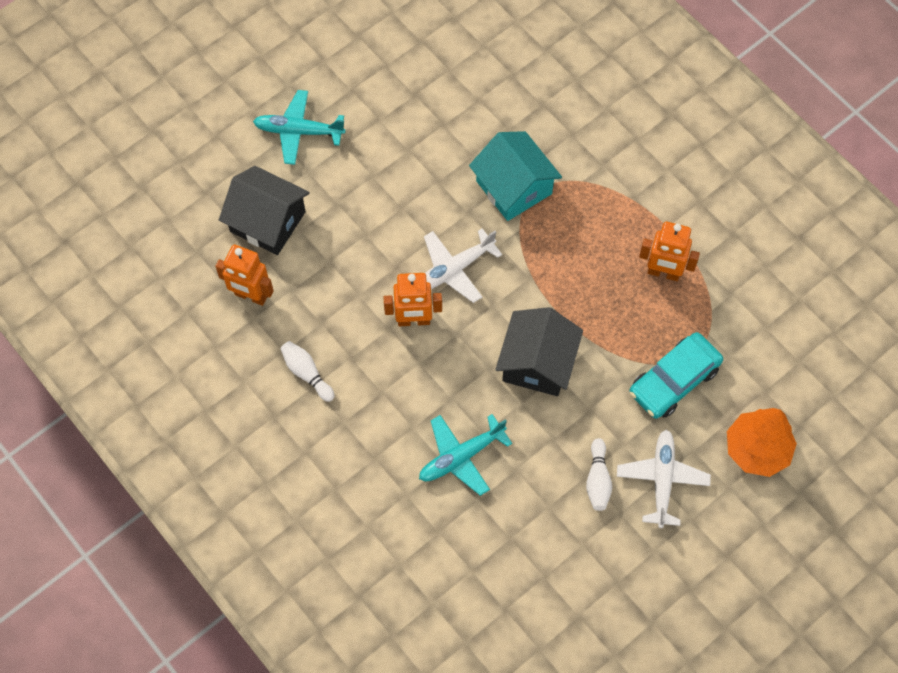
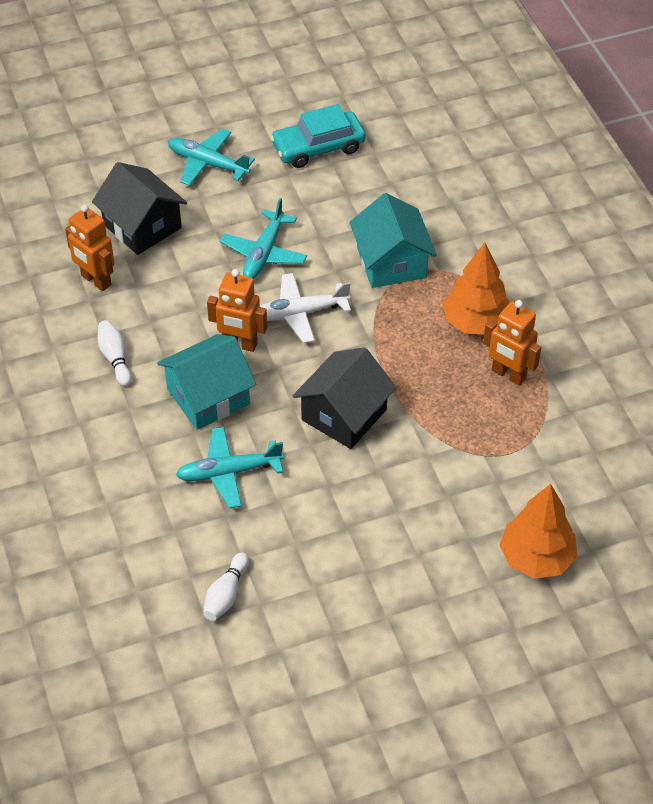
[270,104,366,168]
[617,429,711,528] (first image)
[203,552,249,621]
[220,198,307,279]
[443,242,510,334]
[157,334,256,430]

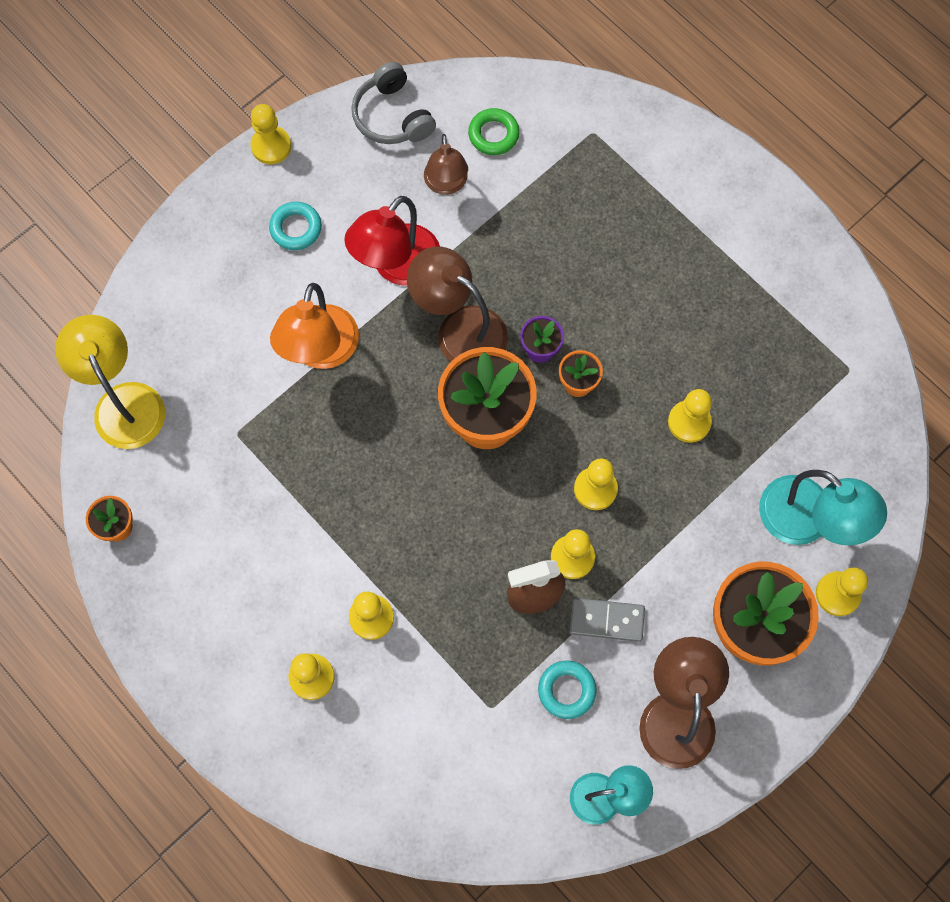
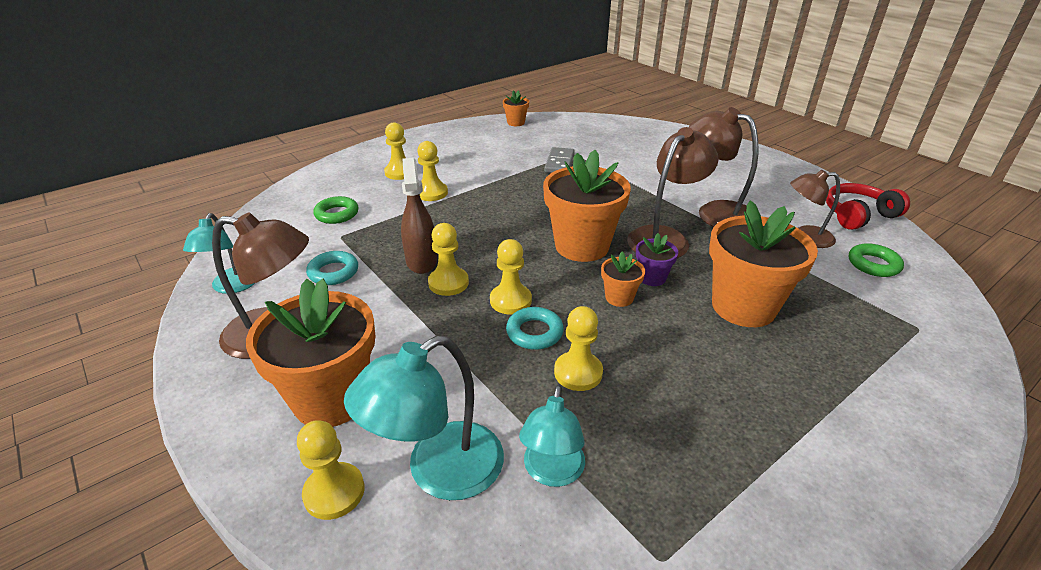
[826,183,910,230]
[250,104,291,164] (first image)
[689,107,758,227]
[506,307,564,350]
[270,283,359,369] (first image)
[55,315,165,449] (first image)
[544,147,575,173]
[313,196,359,224]
[709,200,818,327]
[519,385,585,487]

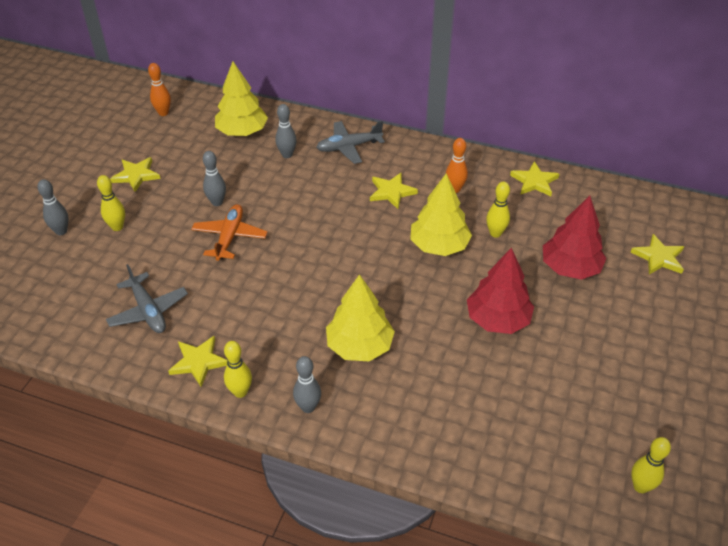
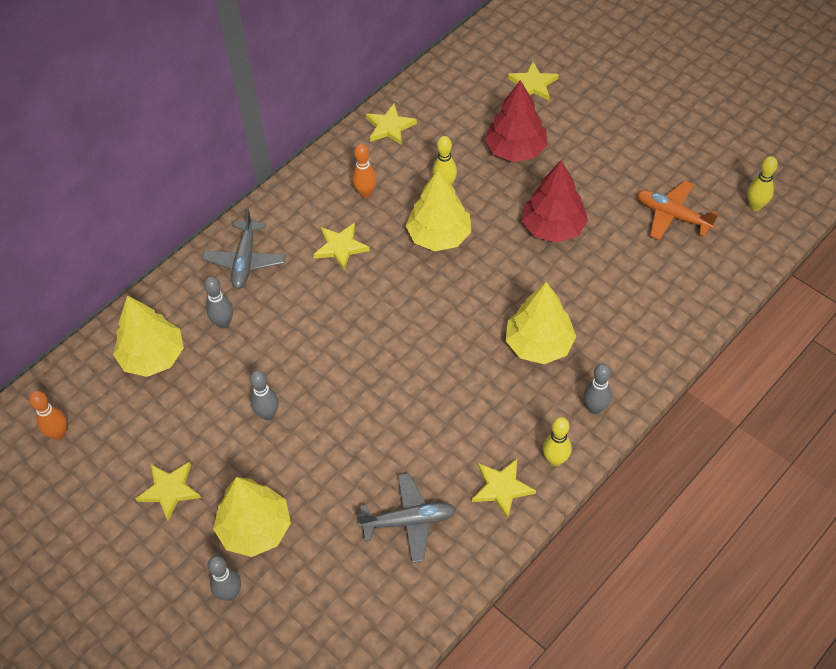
[213,477,291,557]
[637,180,718,240]

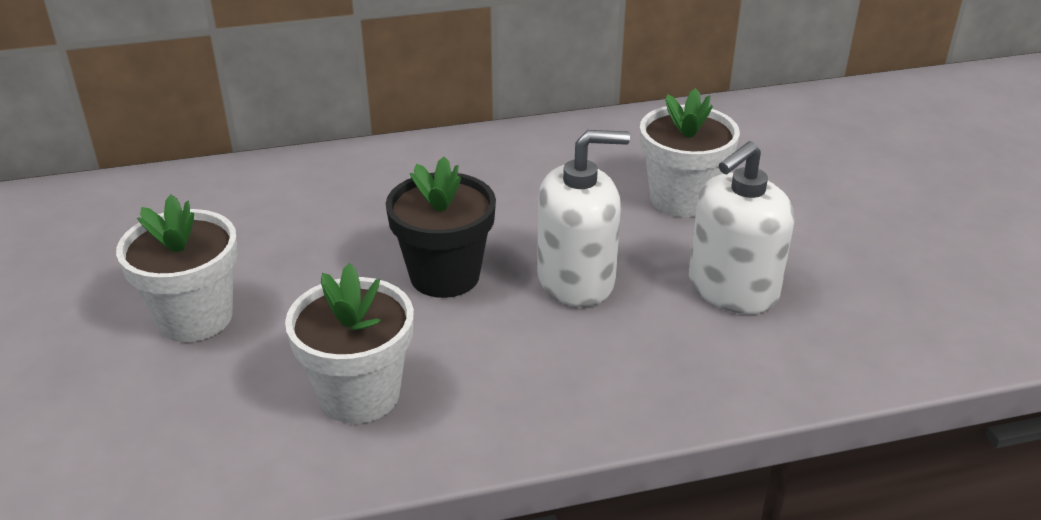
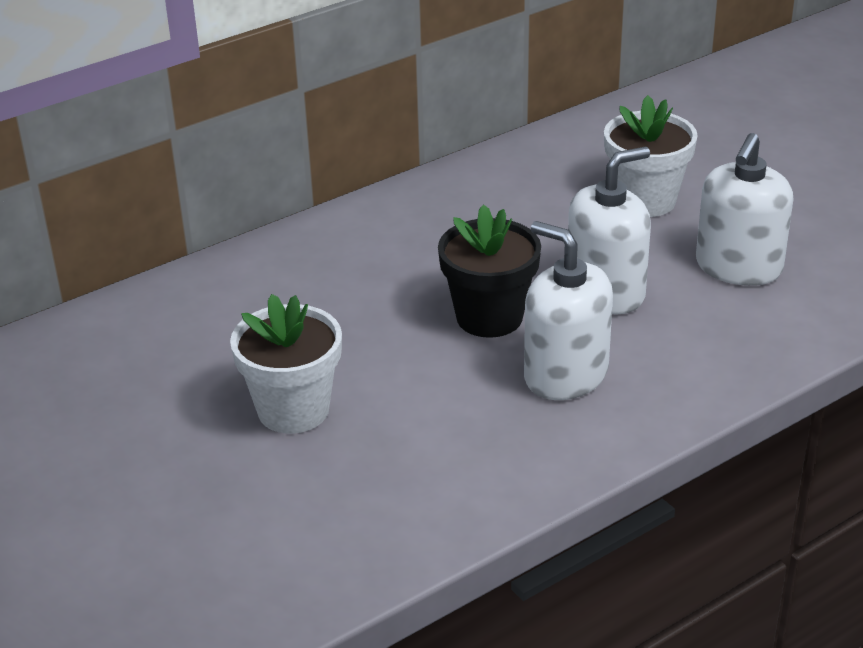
[285,263,414,424] (first image)
[524,221,613,400]

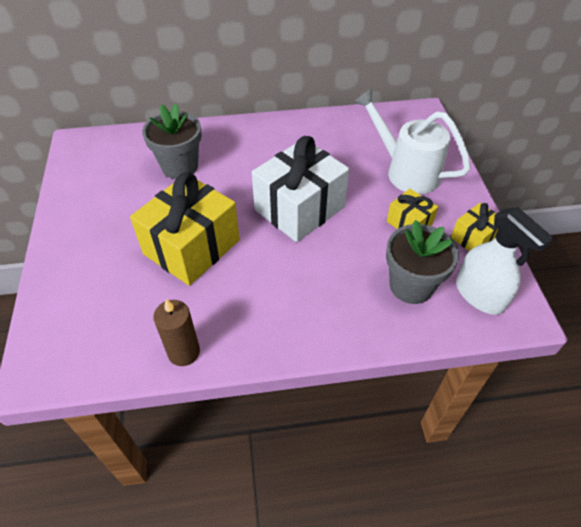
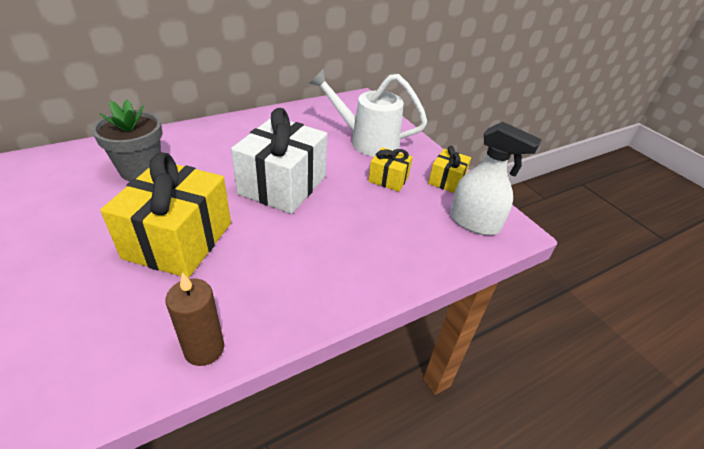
[386,220,459,304] (first image)

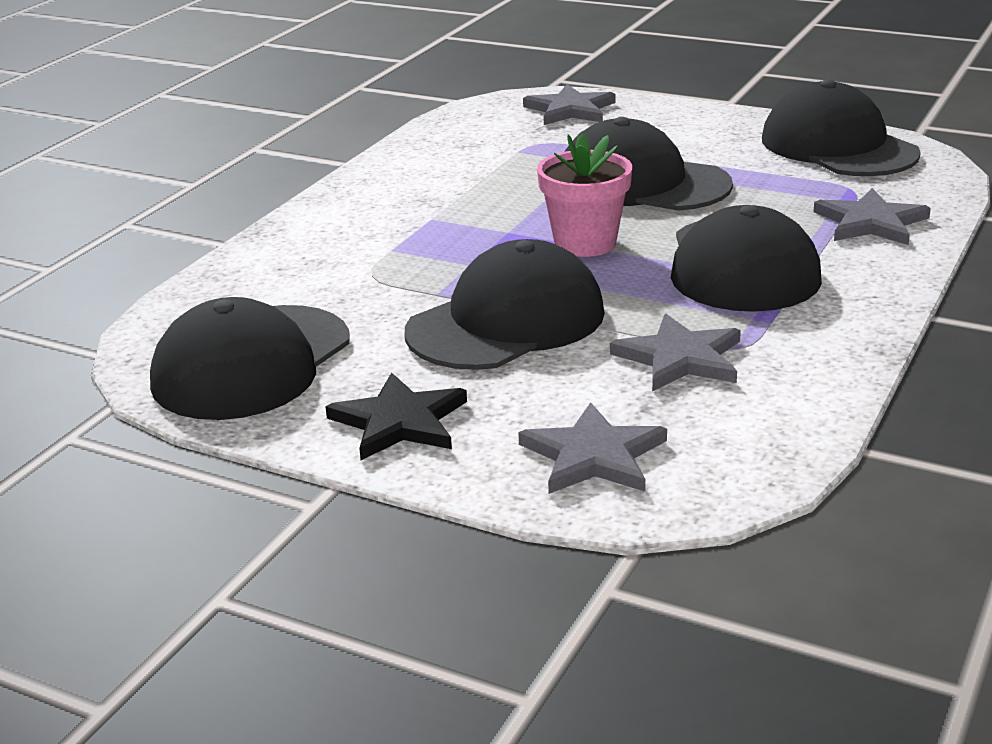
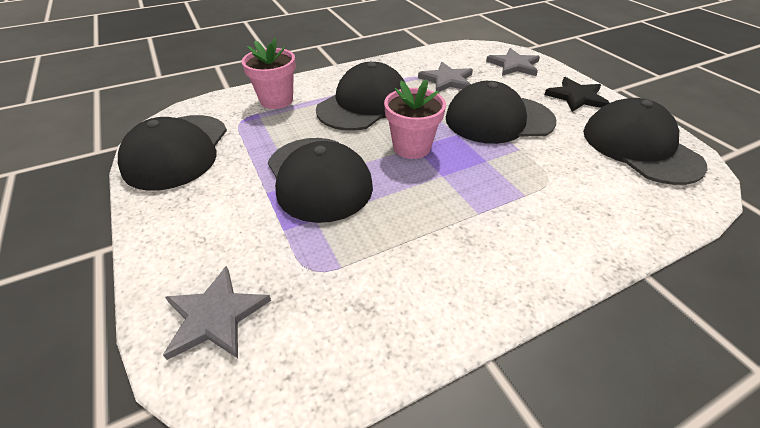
[242,38,296,109]
[583,98,707,185]

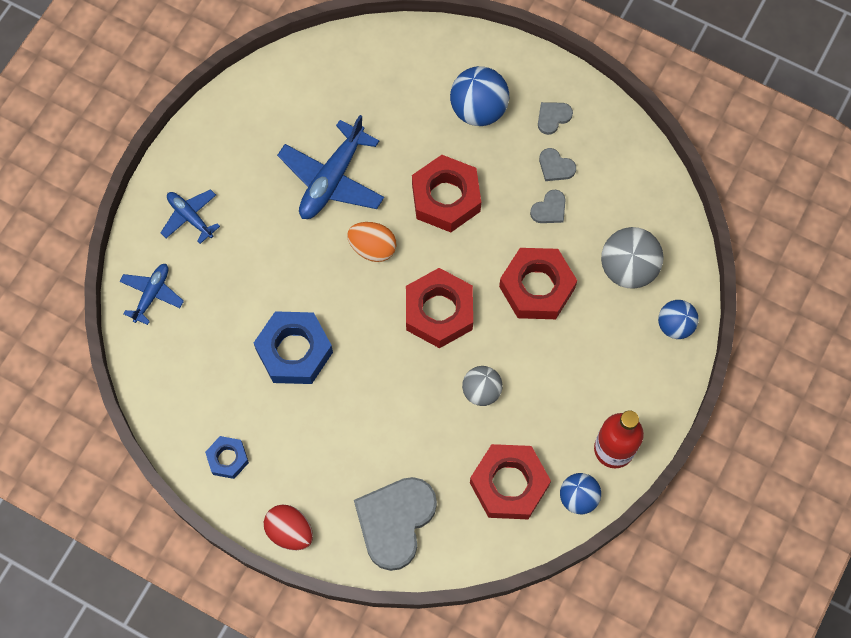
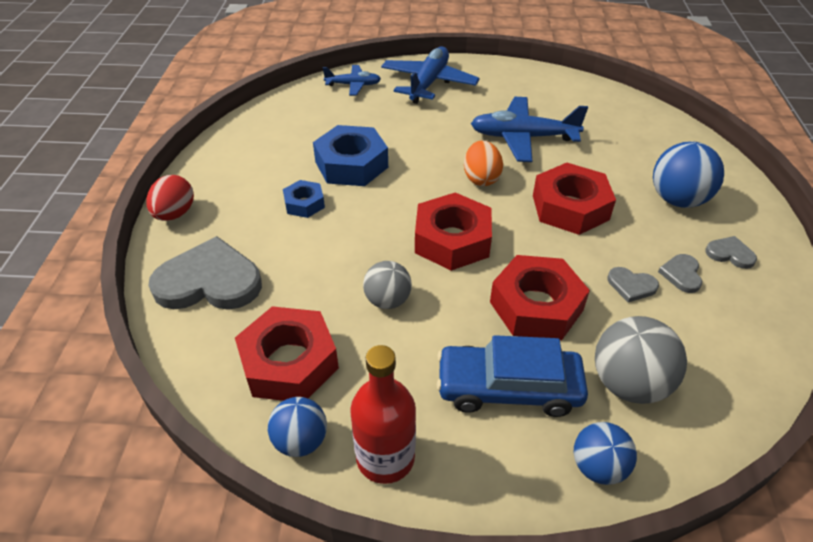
[381,47,480,104]
[283,180,325,218]
[437,335,588,417]

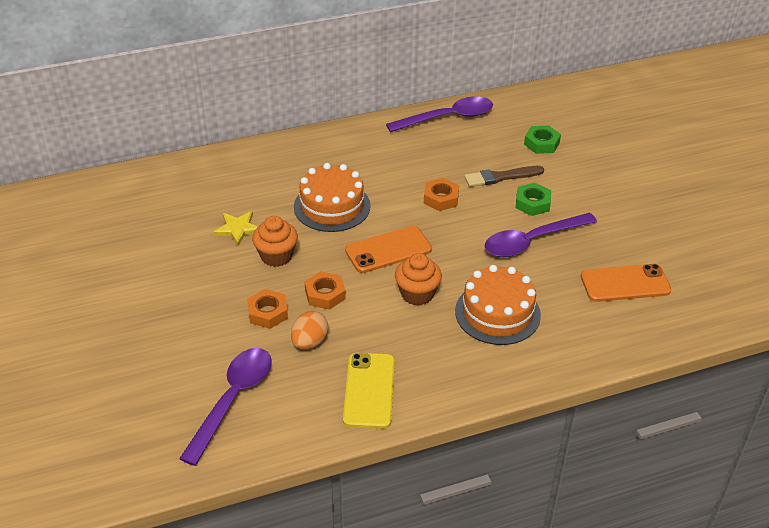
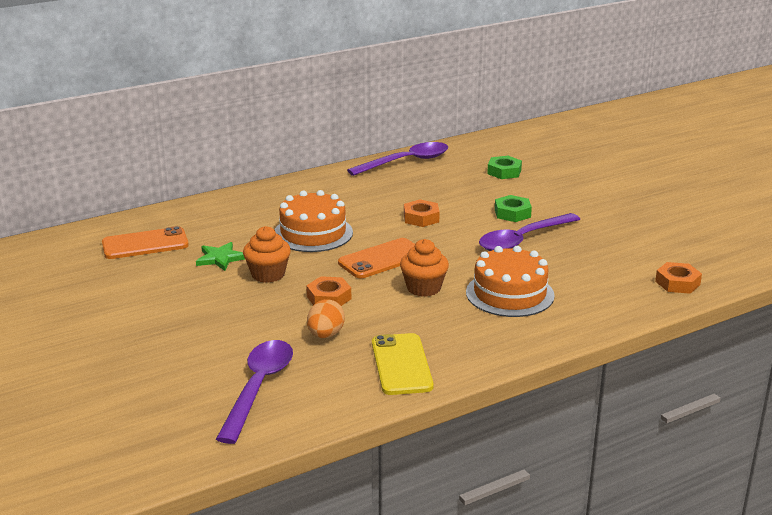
[464,166,544,187] (first image)
[196,242,245,271]
[102,226,189,259]
[655,262,702,294]

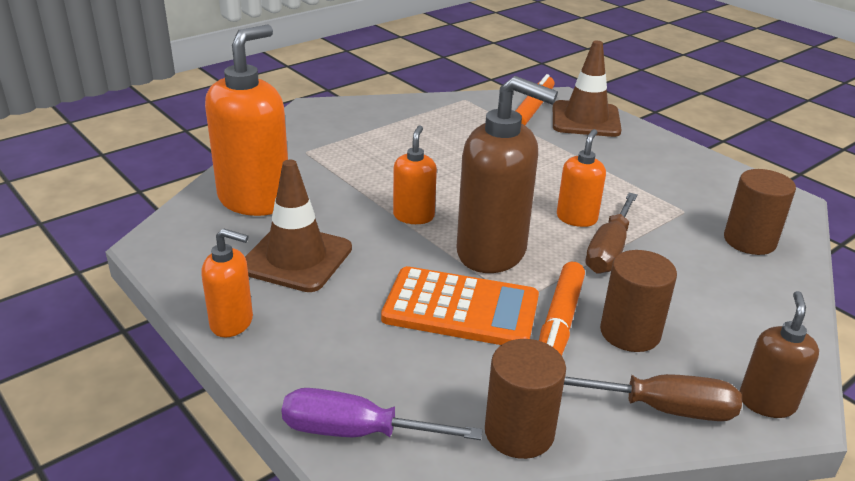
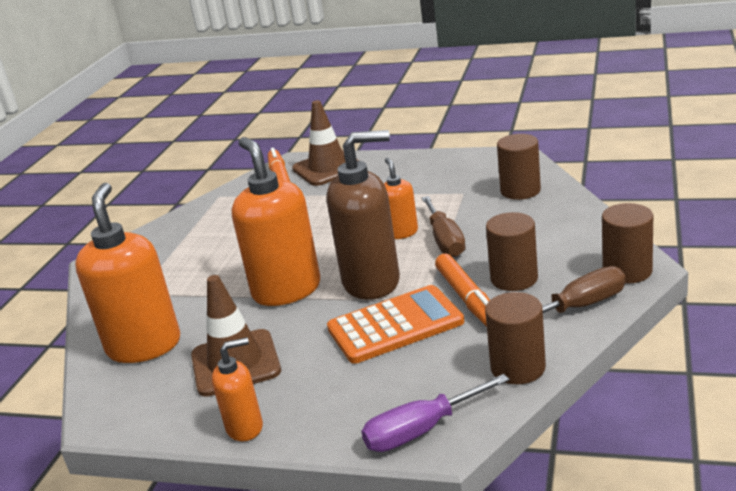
[232,137,320,306]
[602,203,653,283]

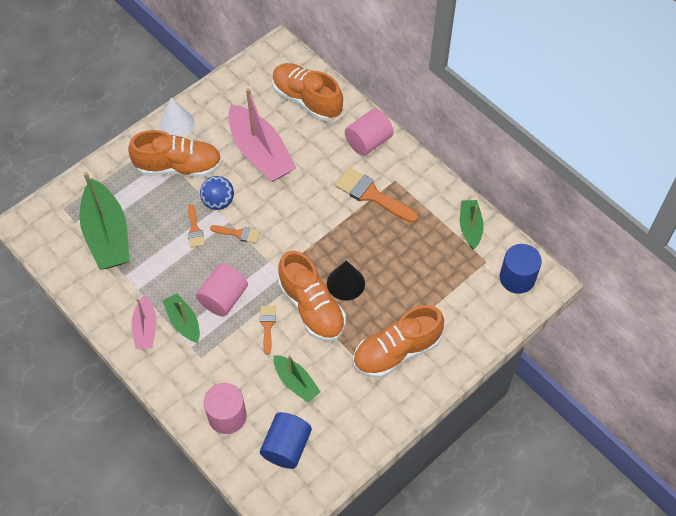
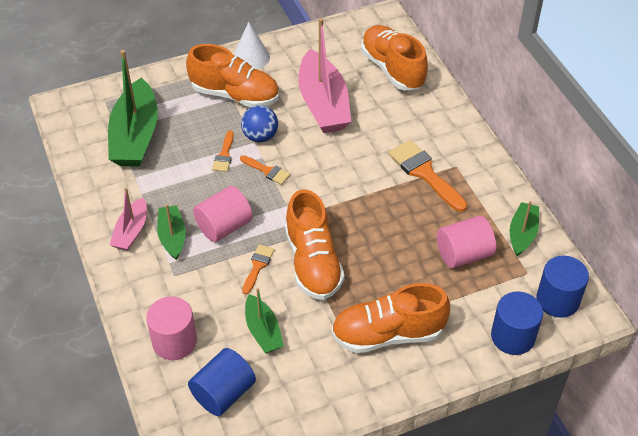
[437,216,496,268]
[327,261,365,301] (first image)
[491,292,543,355]

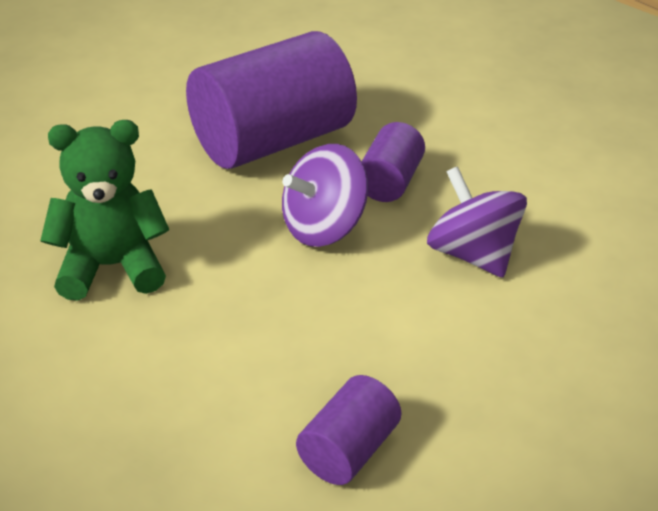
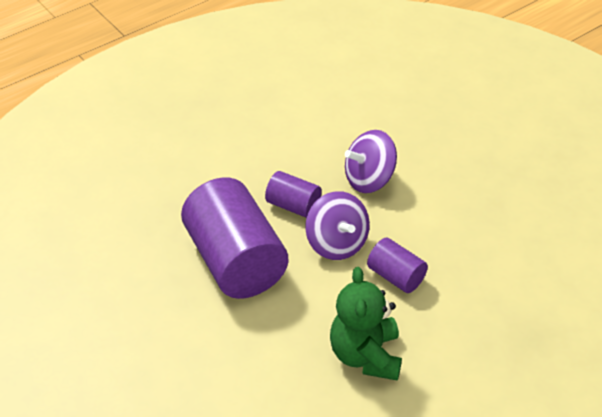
[367,238,428,293]

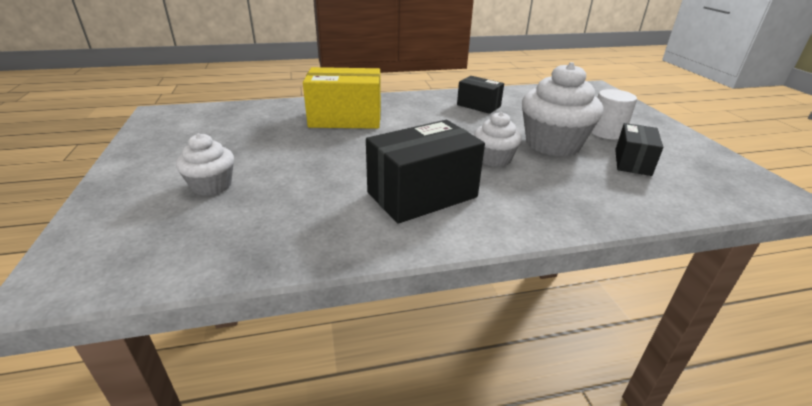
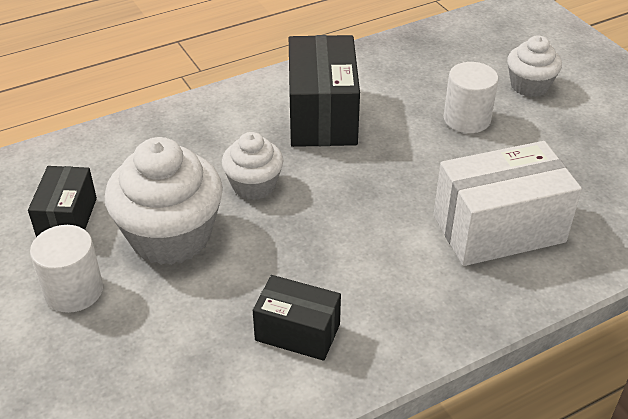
[434,141,582,266]
[289,35,360,147]
[444,62,498,133]

